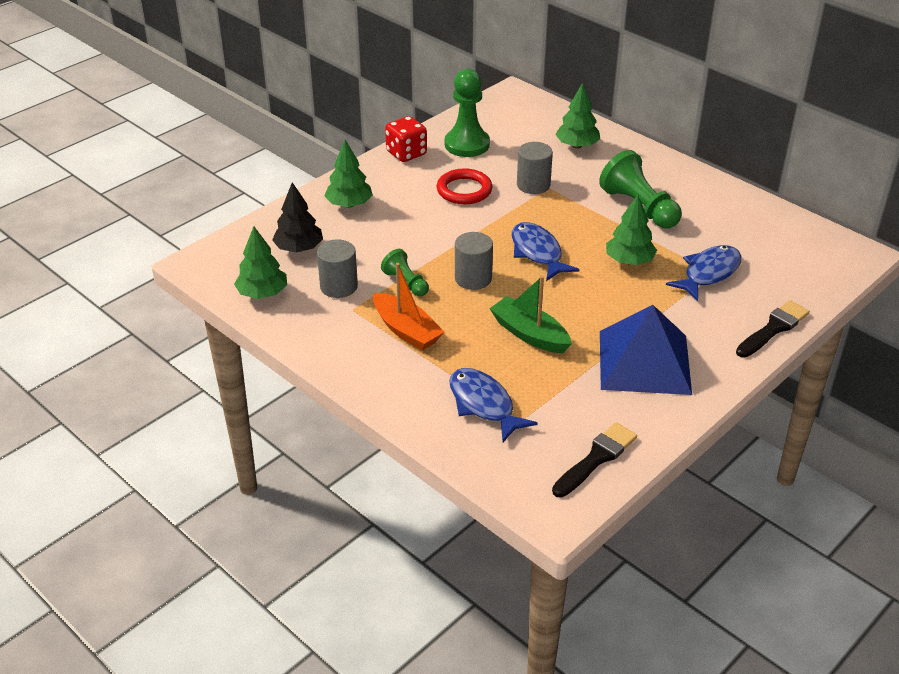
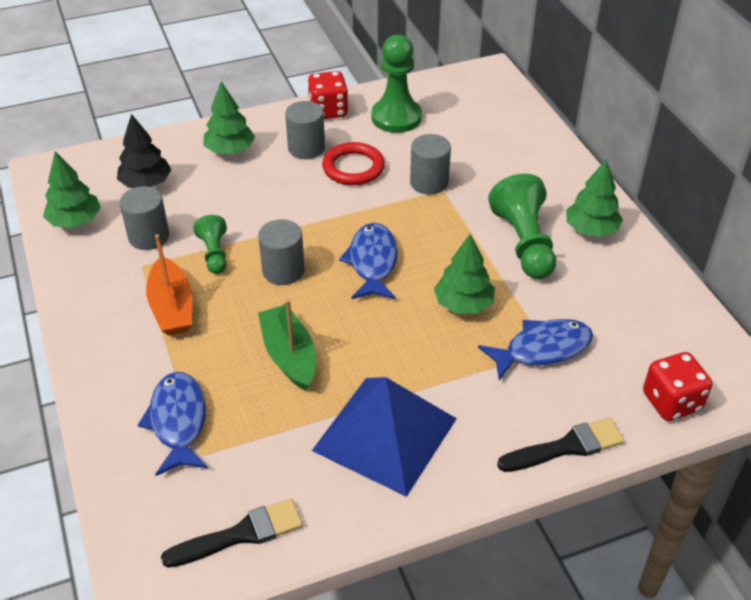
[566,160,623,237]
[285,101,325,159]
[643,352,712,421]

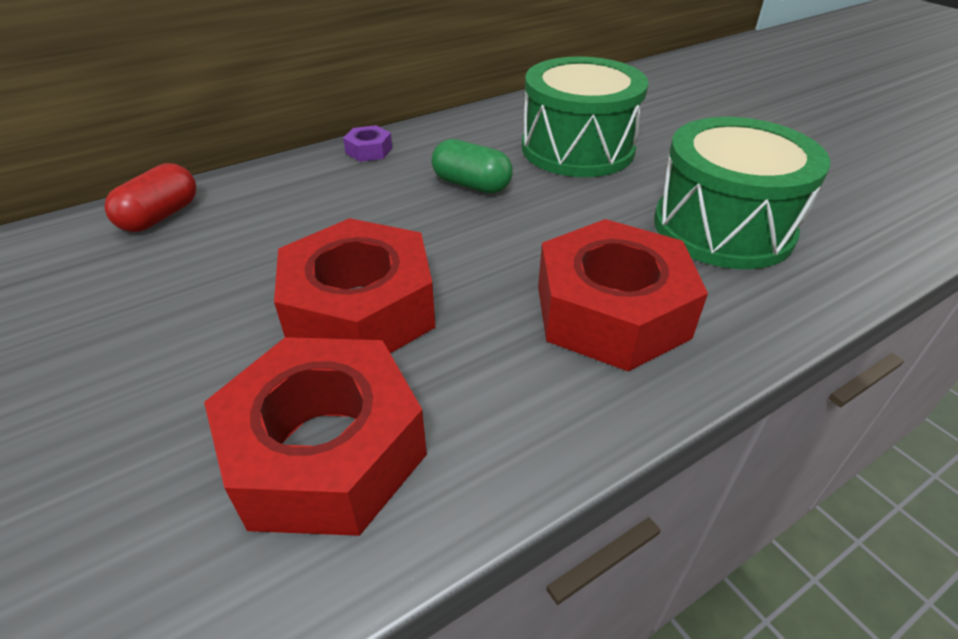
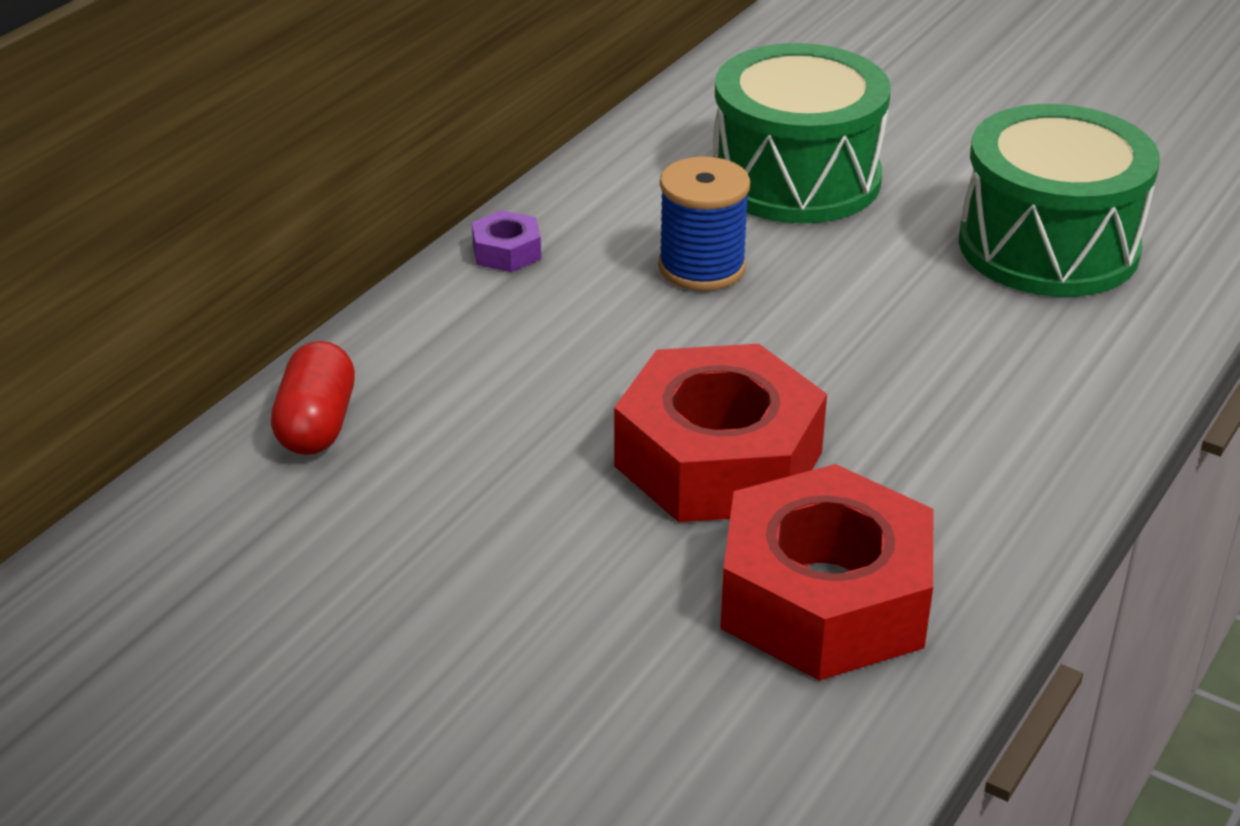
[658,156,750,291]
[538,219,708,372] (first image)

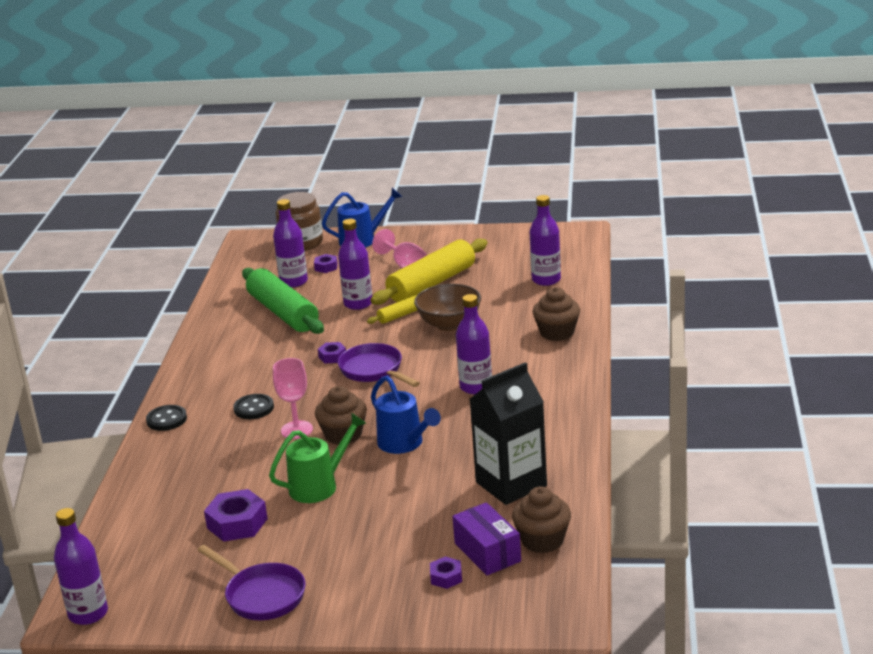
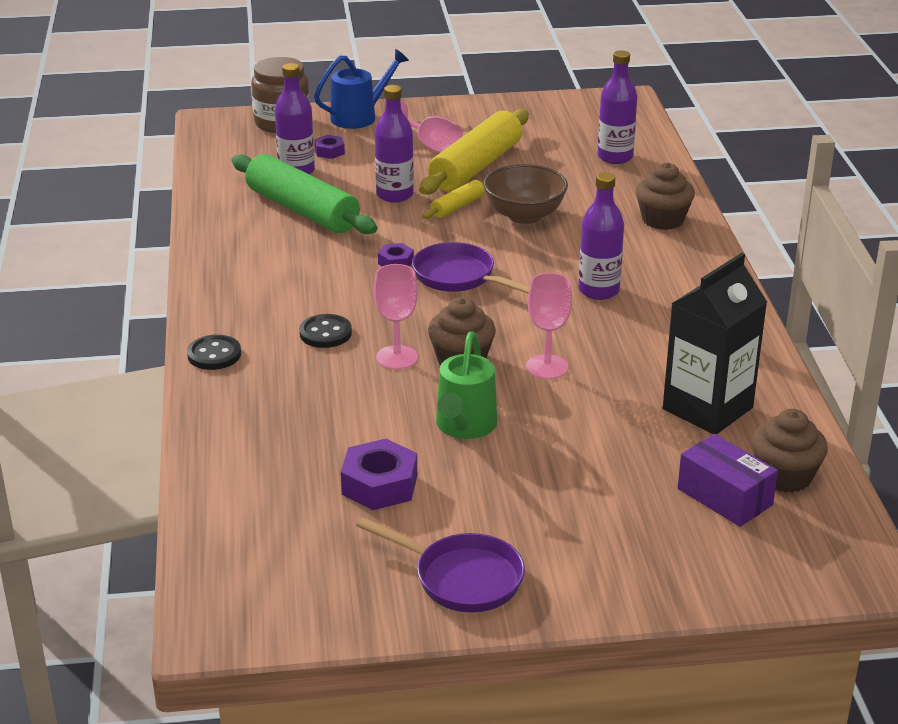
[526,273,572,379]
[436,332,497,439]
[54,508,108,625] (first image)
[430,557,462,589] (first image)

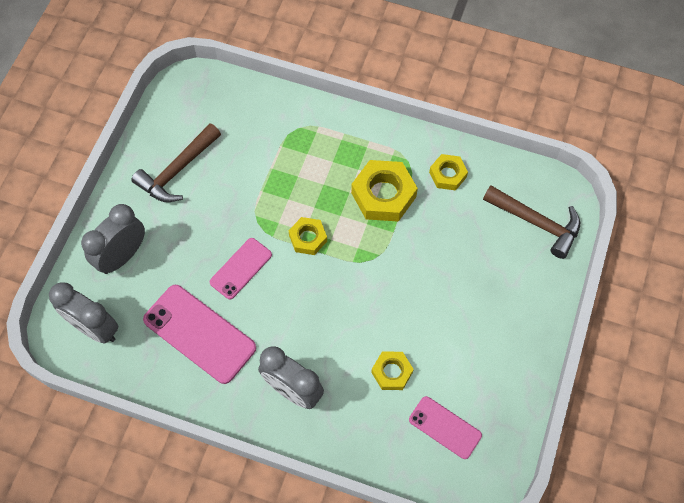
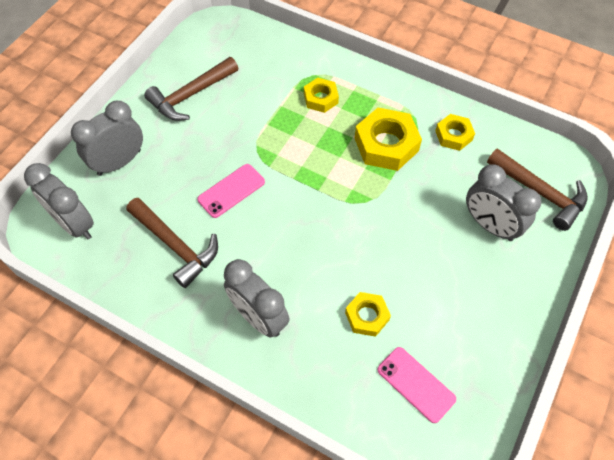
[304,78,339,113]
[127,198,218,288]
[466,164,541,241]

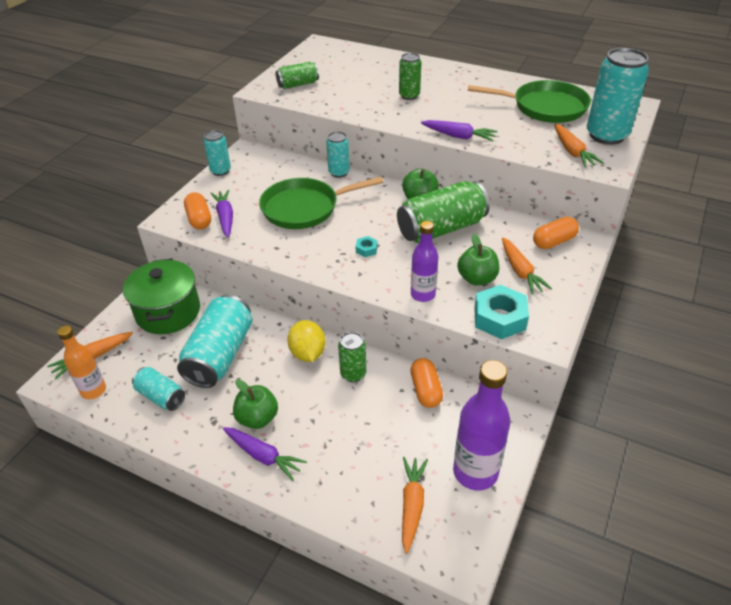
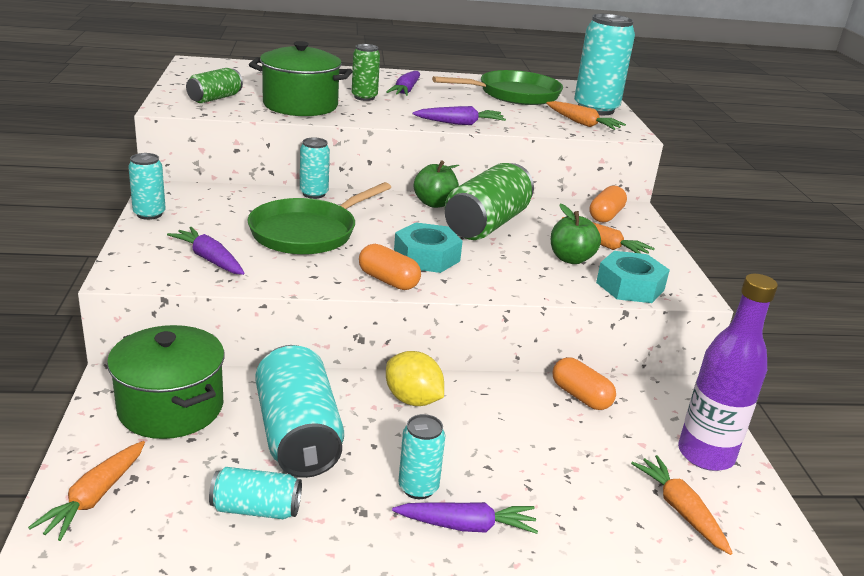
[359,244,421,290]
[411,221,438,302] (first image)
[394,222,463,273]
[57,326,106,399] (first image)
[338,332,366,382] (first image)
[399,414,445,499]
[249,41,352,116]
[386,71,420,96]

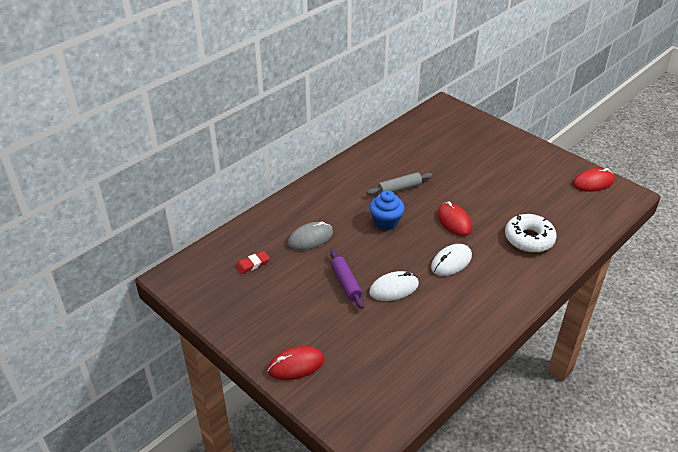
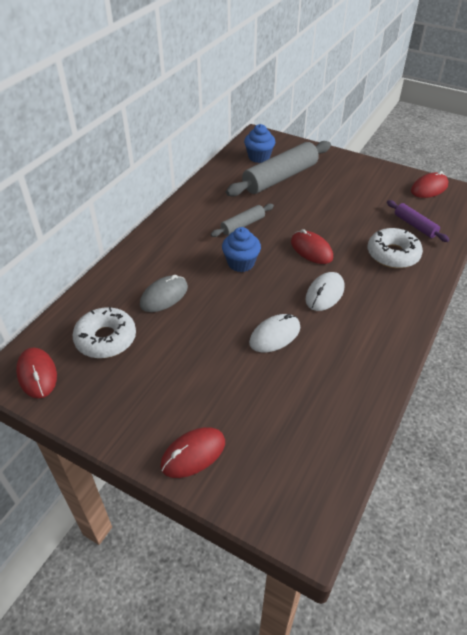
[387,200,449,242]
[73,307,136,358]
[244,124,275,163]
[226,141,331,196]
[16,347,57,399]

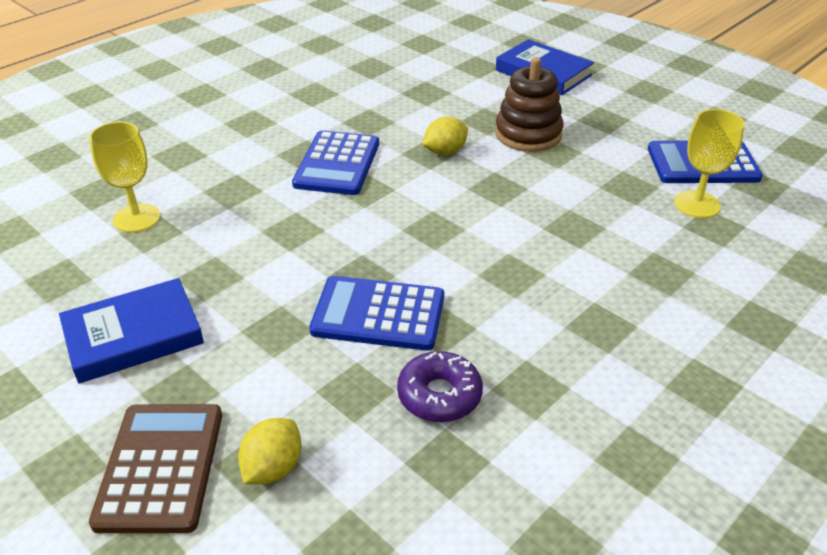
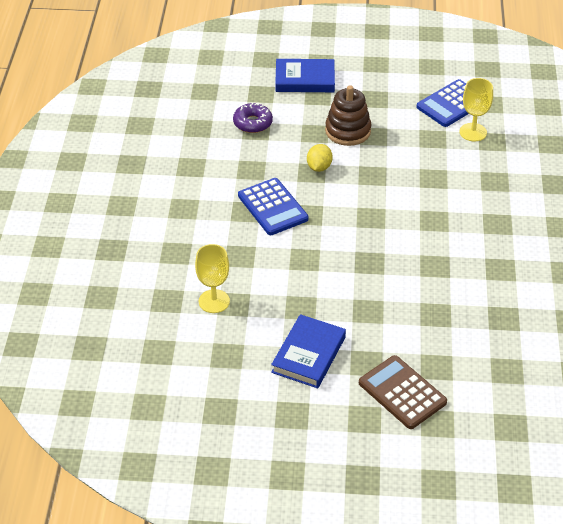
[309,276,444,351] (first image)
[233,103,273,133]
[238,418,302,484] (first image)

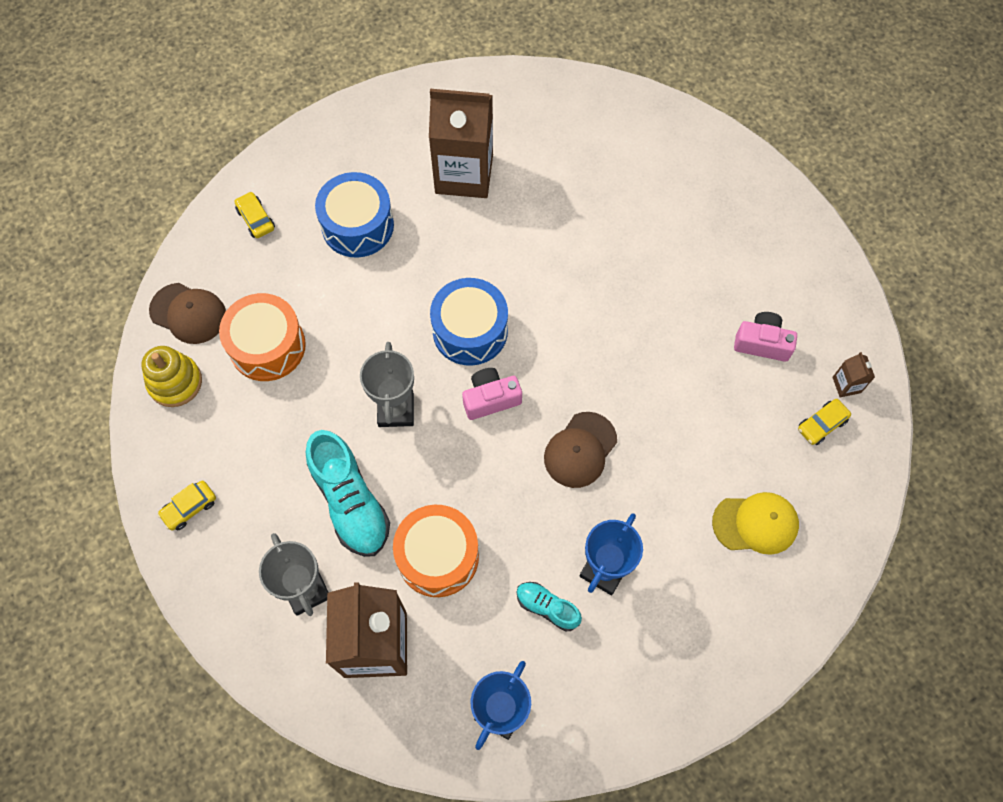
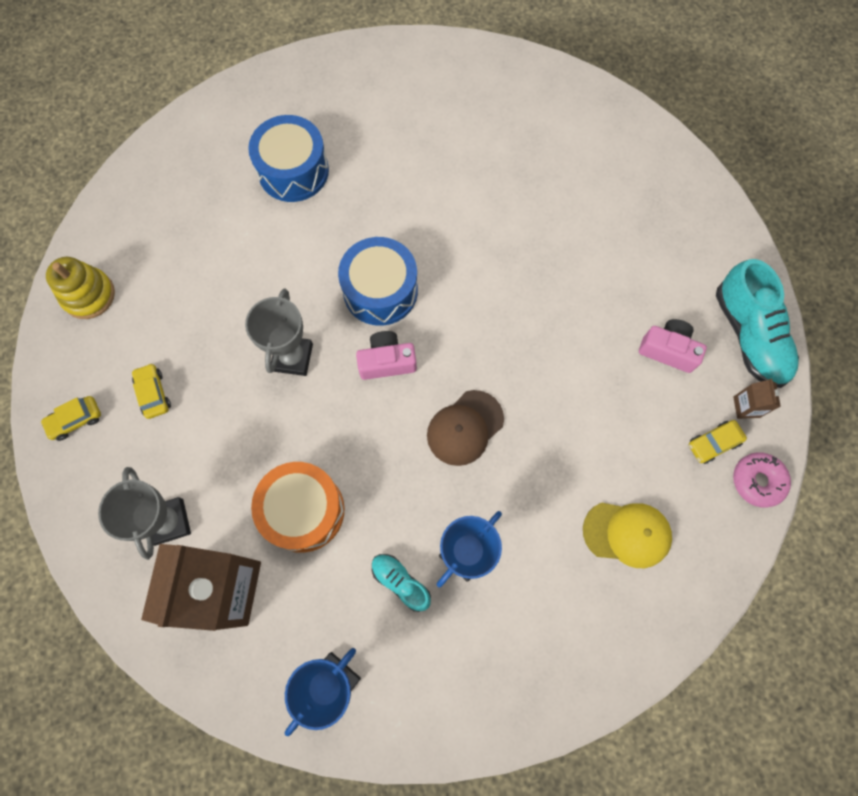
[429,89,493,198] (first image)
[132,363,171,419]
[149,283,226,344] (first image)
[219,293,306,381] (first image)
[716,259,799,388]
[733,452,791,508]

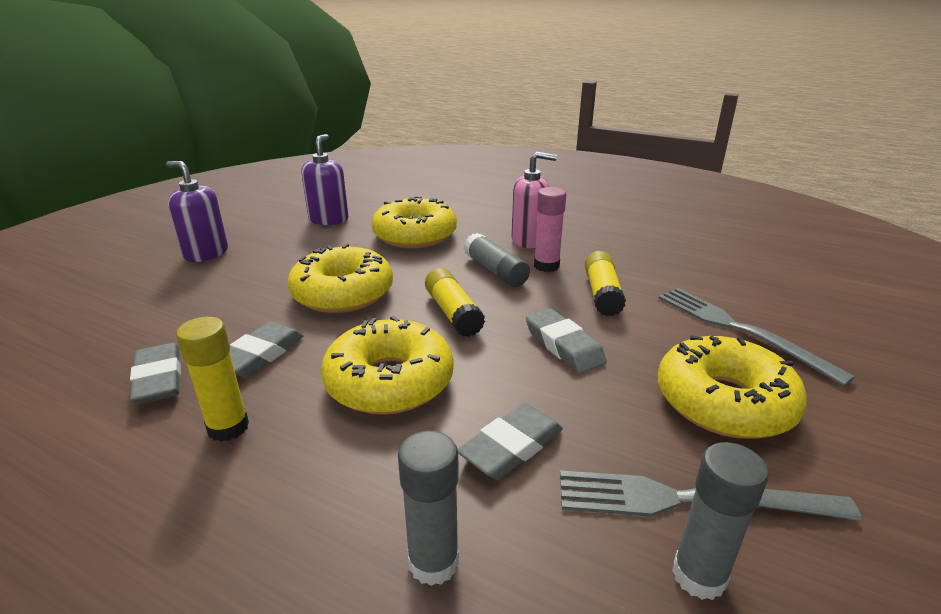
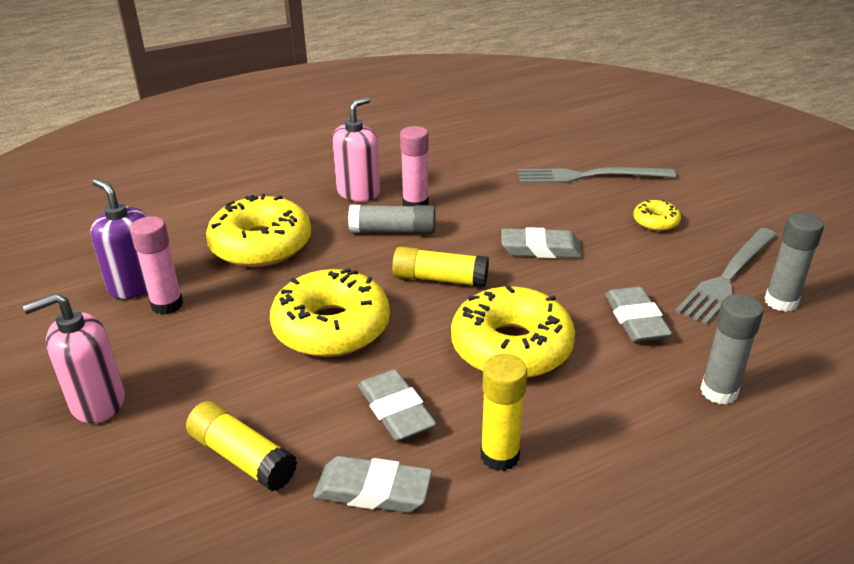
[23,293,125,423]
[186,401,297,491]
[634,200,681,231]
[130,216,183,315]

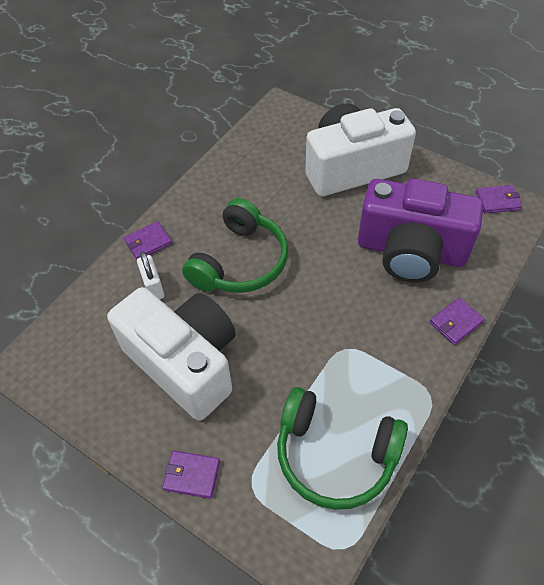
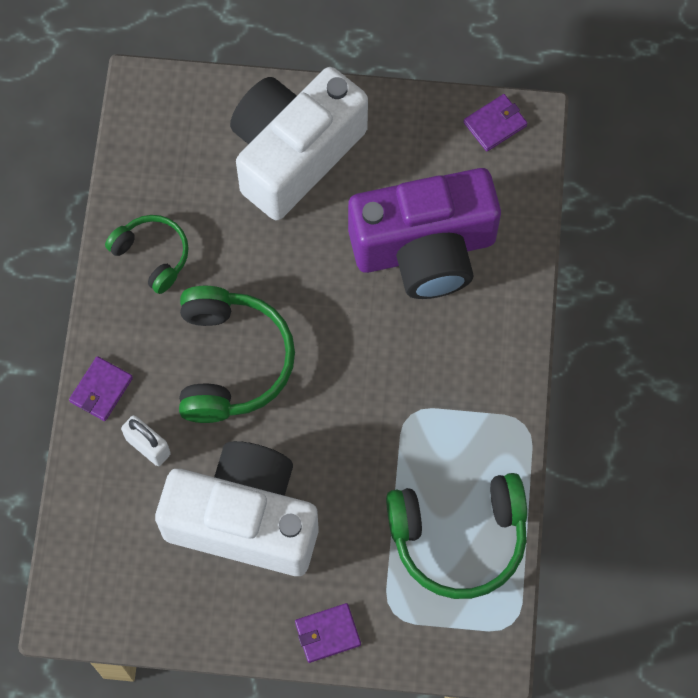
[430,297,485,345] (first image)
[105,215,189,294]

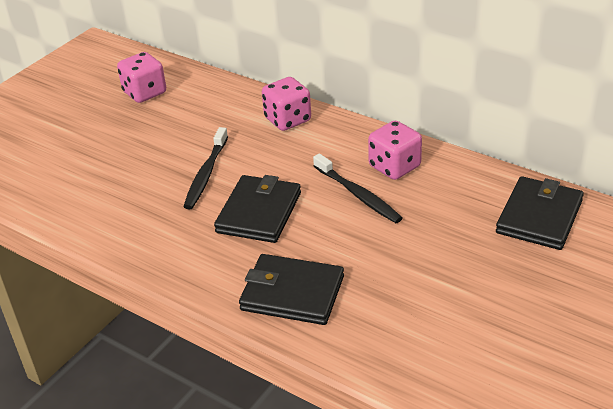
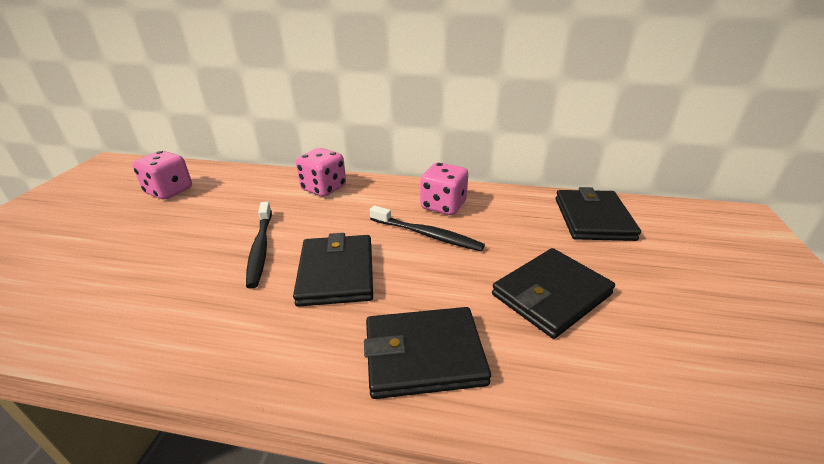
[492,248,615,339]

